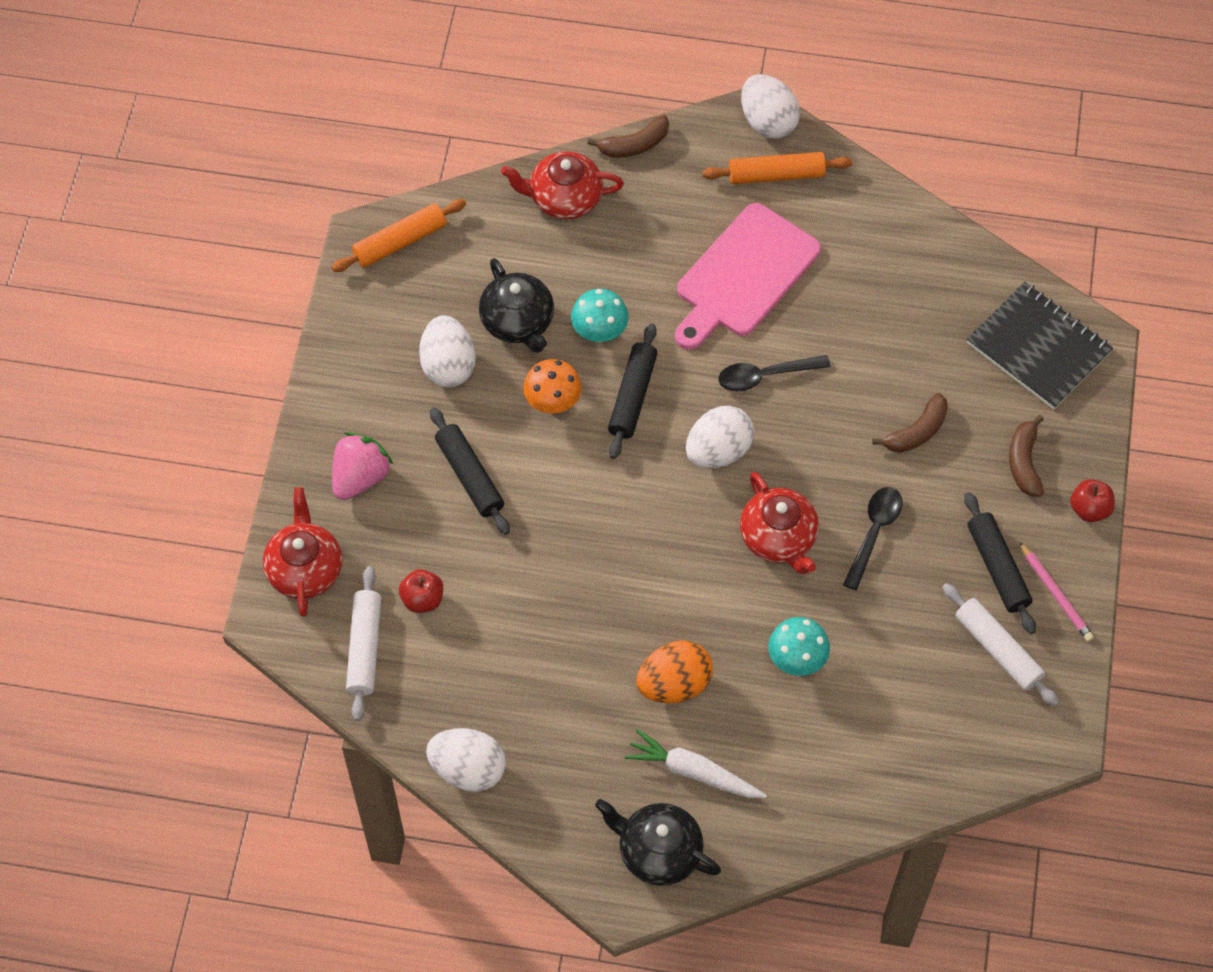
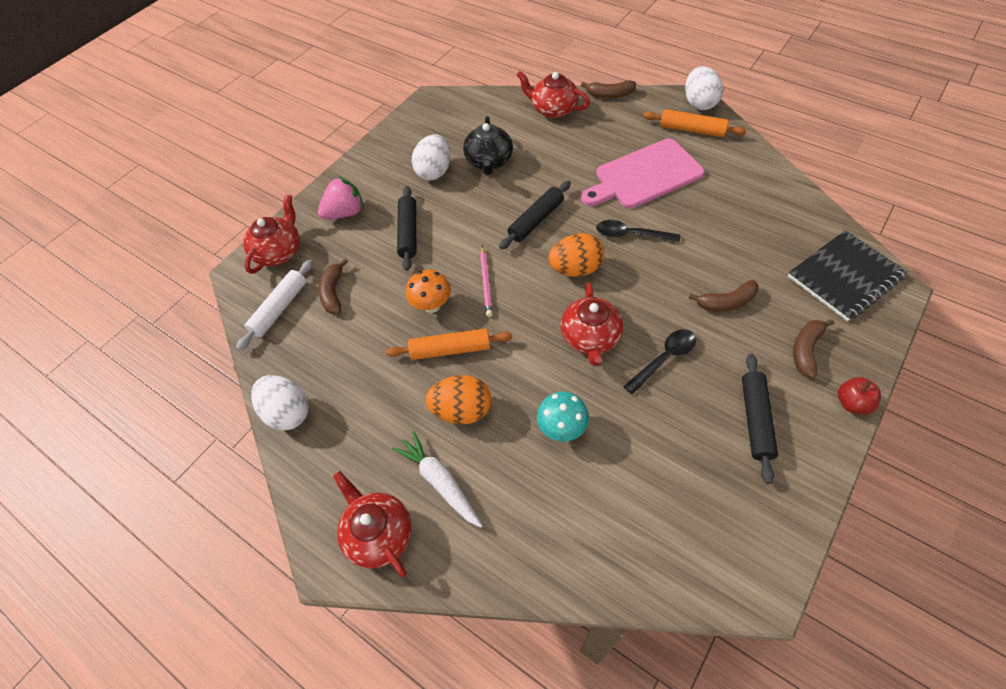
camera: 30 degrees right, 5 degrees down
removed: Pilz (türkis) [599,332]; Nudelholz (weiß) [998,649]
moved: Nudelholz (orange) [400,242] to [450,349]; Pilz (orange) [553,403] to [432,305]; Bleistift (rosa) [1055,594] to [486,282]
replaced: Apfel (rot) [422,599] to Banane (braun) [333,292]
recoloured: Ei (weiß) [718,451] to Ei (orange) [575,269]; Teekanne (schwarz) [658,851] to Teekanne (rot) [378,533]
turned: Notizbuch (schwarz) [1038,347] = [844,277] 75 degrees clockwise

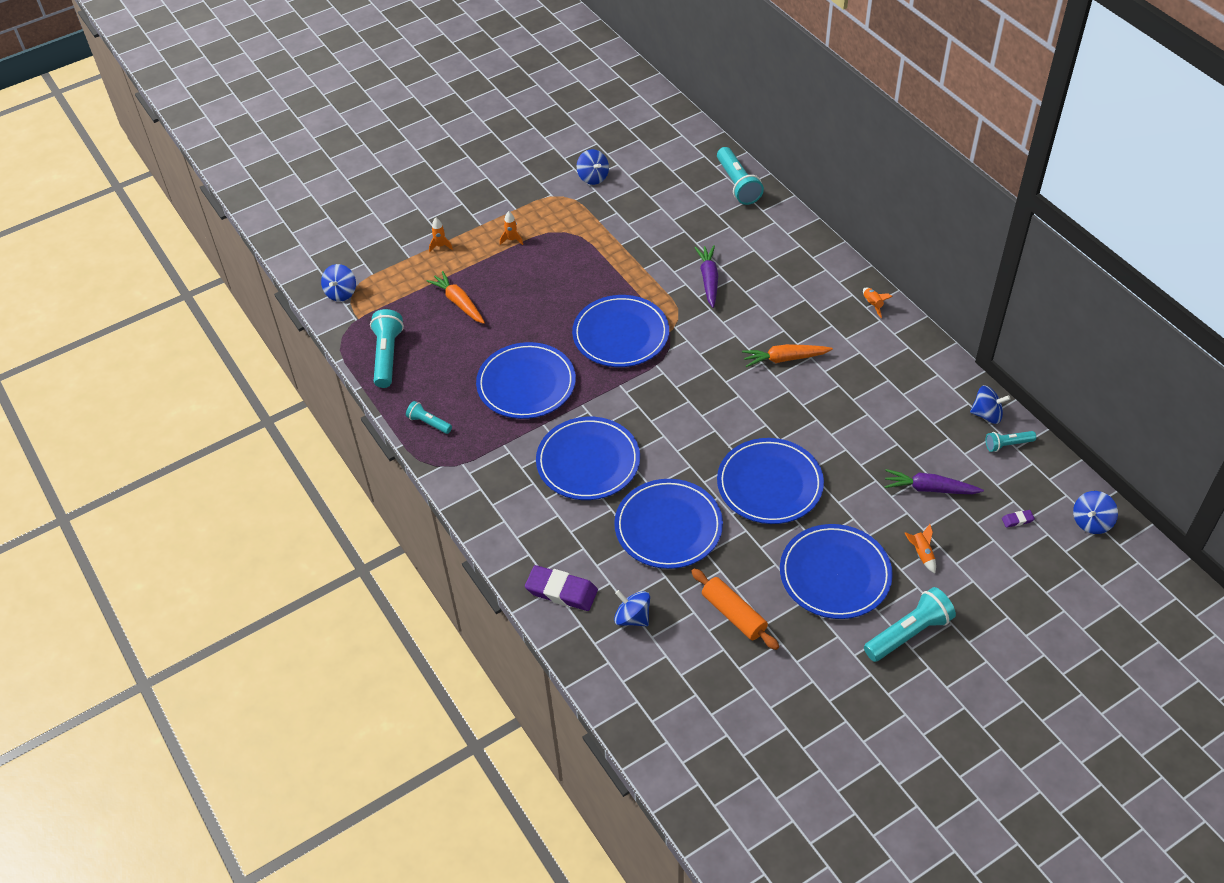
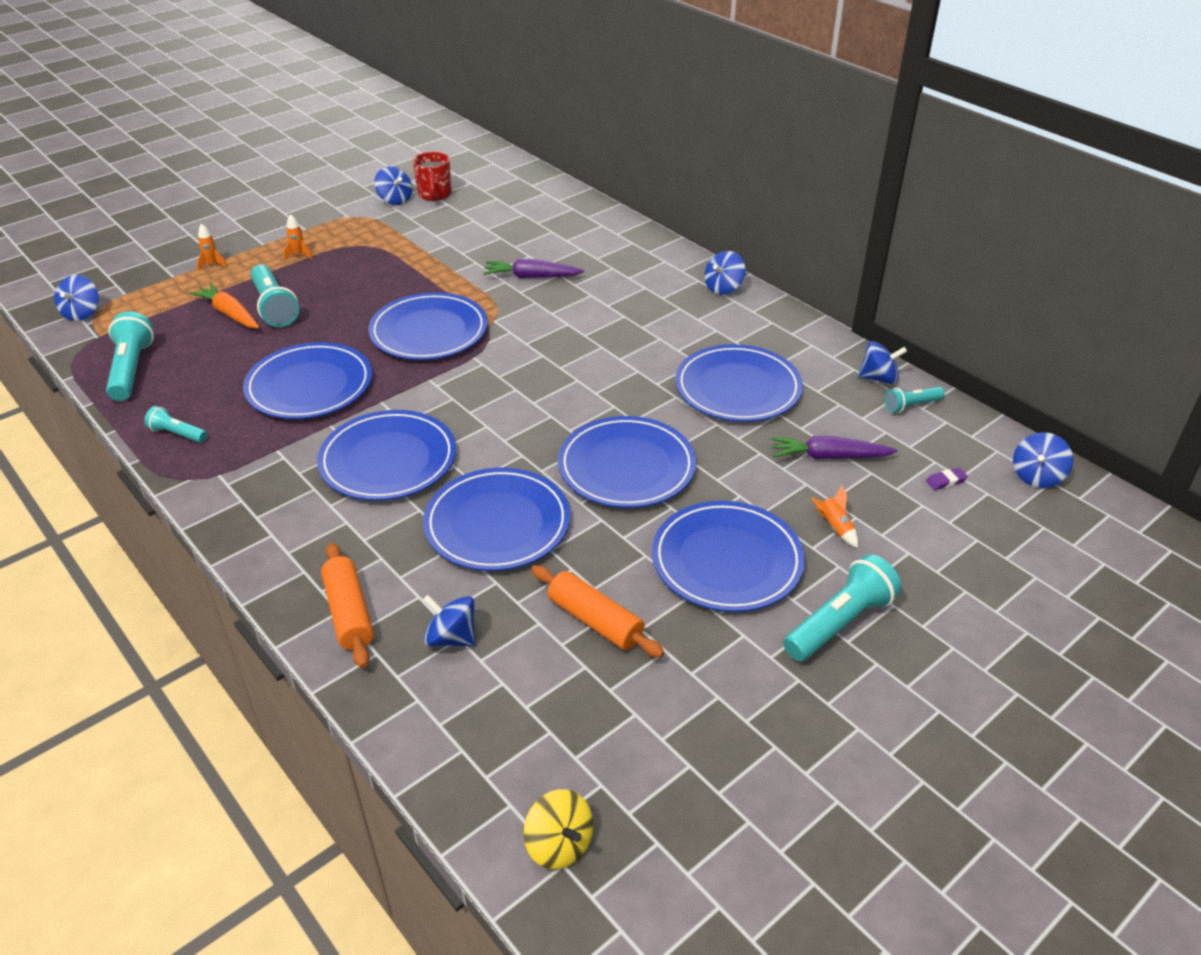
camera: 10 degrees left, 10 degrees down
removed: Karotte (orange) [785,359]
added: Tasse (rot) [435,194]; Teller (blau) [738,388]; Kreisel (gelb) [559,844]
moved: Taschenlampe (türkis) [737,184] to [274,307]
replaced: Rakete (orange) [872,305] to Kreisel (blau) [723,288]; Radiergummi (lila) [561,591] to Nudelholz (orange) [349,613]
turned: Karotte (lila) [709,280] = [531,277] 75 degrees counterclockwise

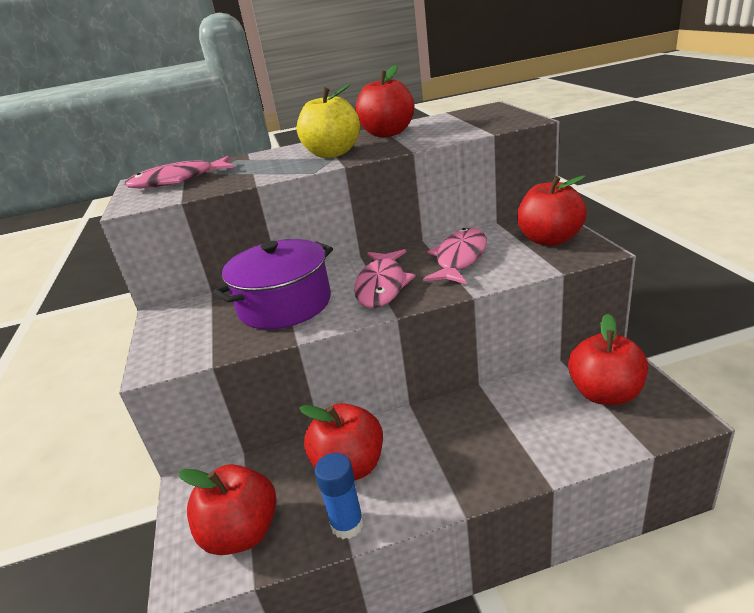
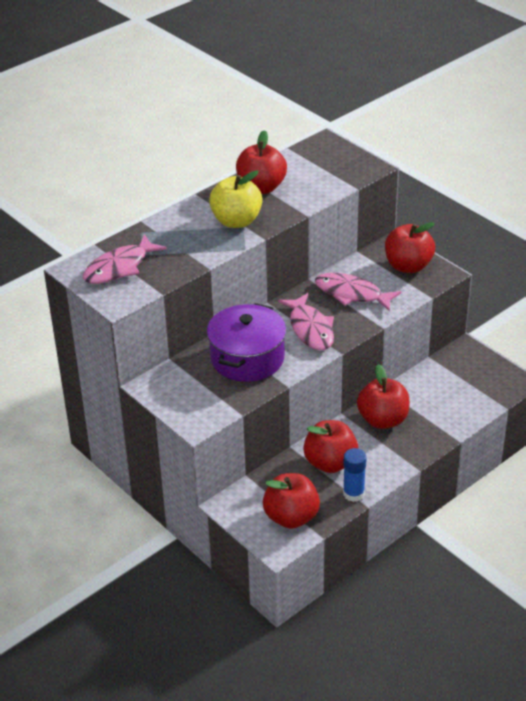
camera: 30 degrees left, 10 degrees up
moved: Apfel (rot) [605,394] to [383,420]
turned: Fisch (rosa) [460,258] = [352,294] 60 degrees counterclockwise

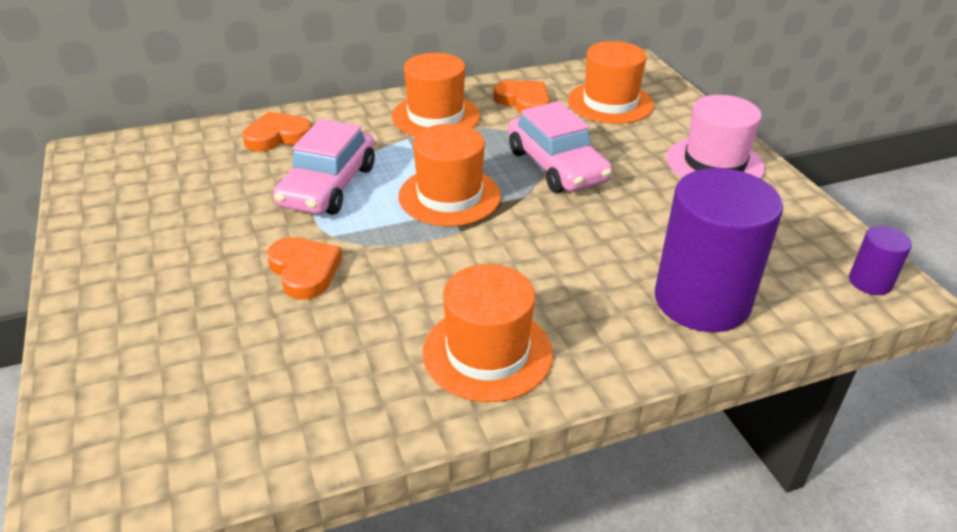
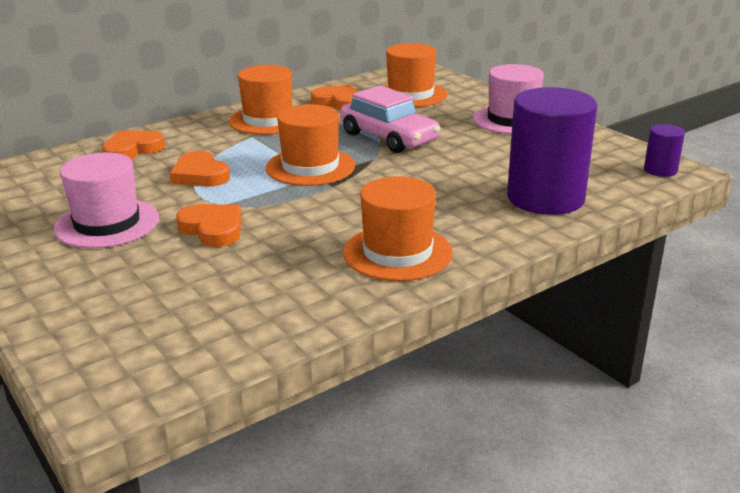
camera: 15 degrees left, 10 degrees down
added: Hut (rosa) [107,223]
replaced: Auto (rosa) [328,186] to Herz (orange) [200,175]

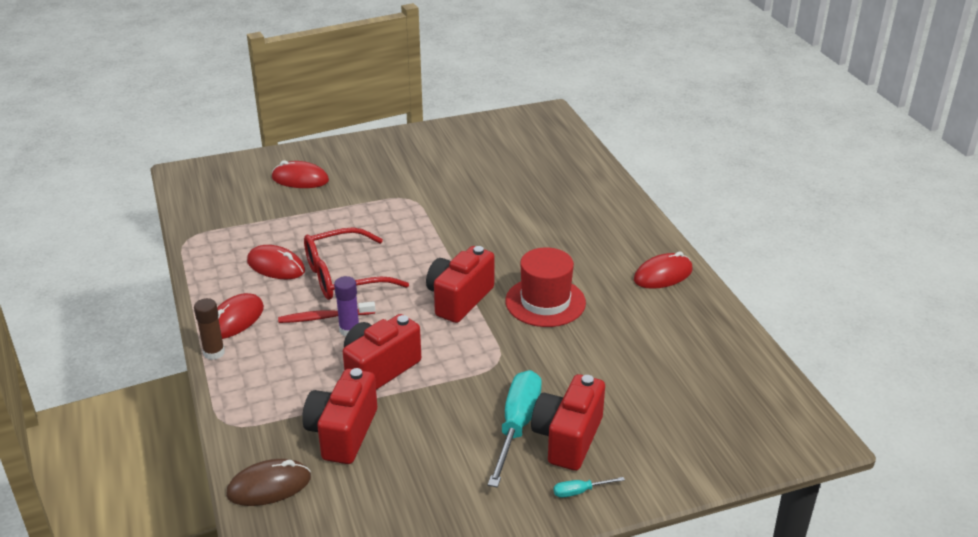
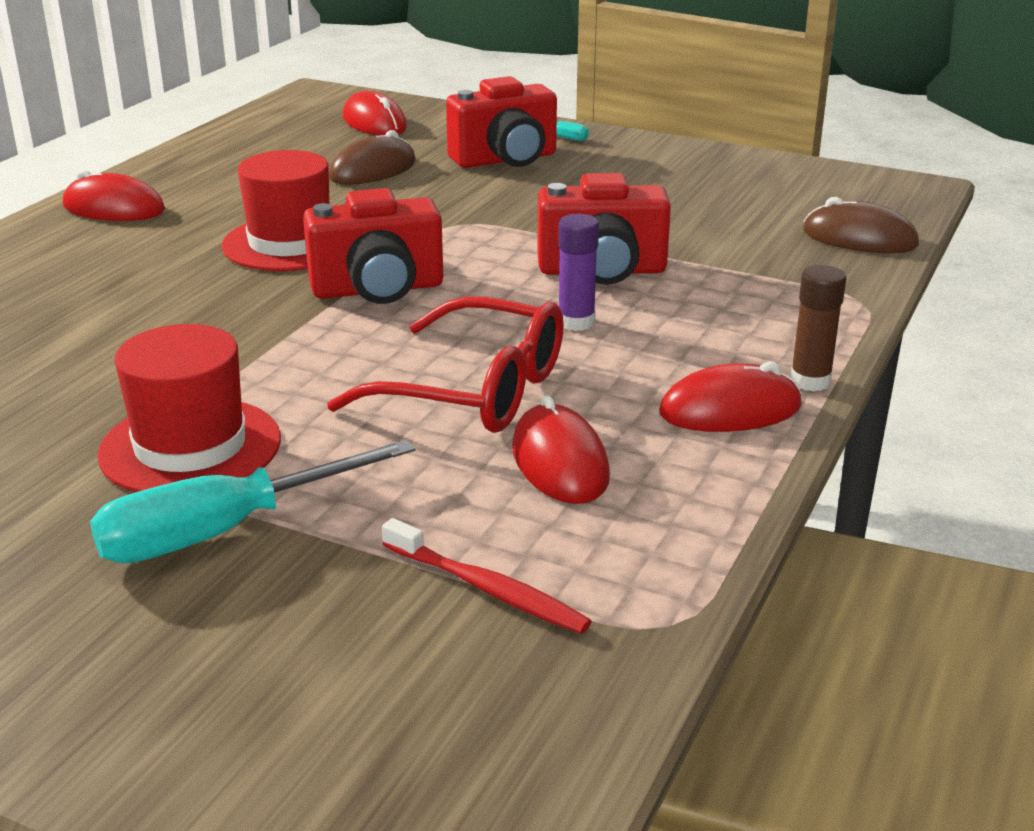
camera: 135 degrees left, 5 degrees down
removed: Kamera (rot) [342,433]
added: Computermaus (braun) [373,170]; Hut (rot) [190,447]
moved: Computermaus (rot) [300,179] to [374,123]; Zahnbürste (rot) [325,317] to [486,588]; Schraubenzieher (türkis) [517,426] to [224,531]

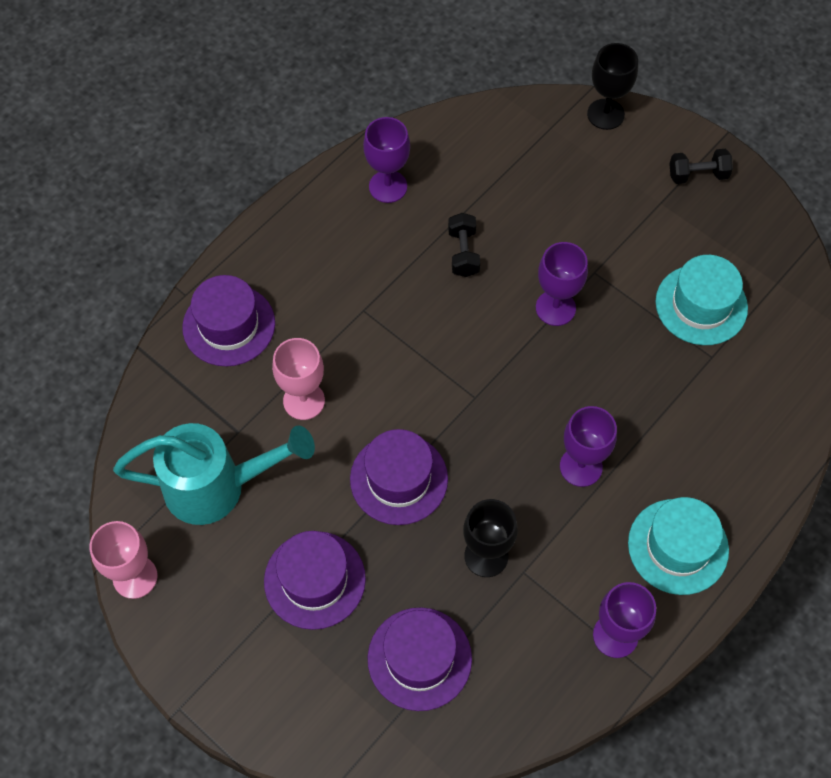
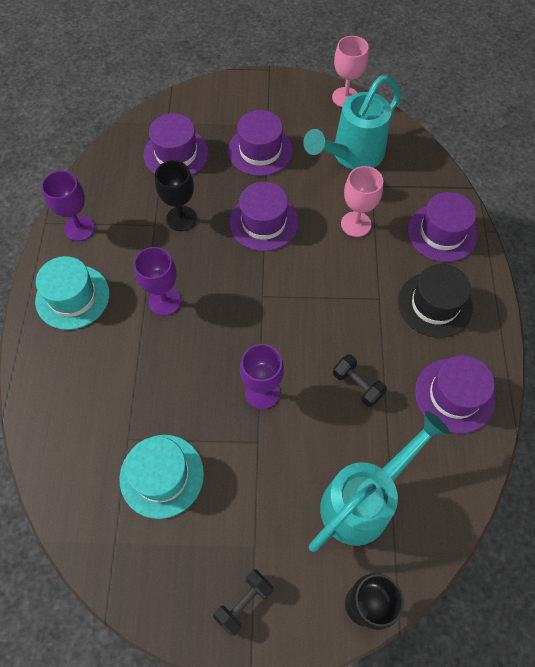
camera: 140 degrees right, 0 degrees up
added: Hut (schwarz) [435,304]; Gießkanne (türkis) [364,500]
replaced: Kelch (lila) [388,186] to Hut (lila) [454,395]

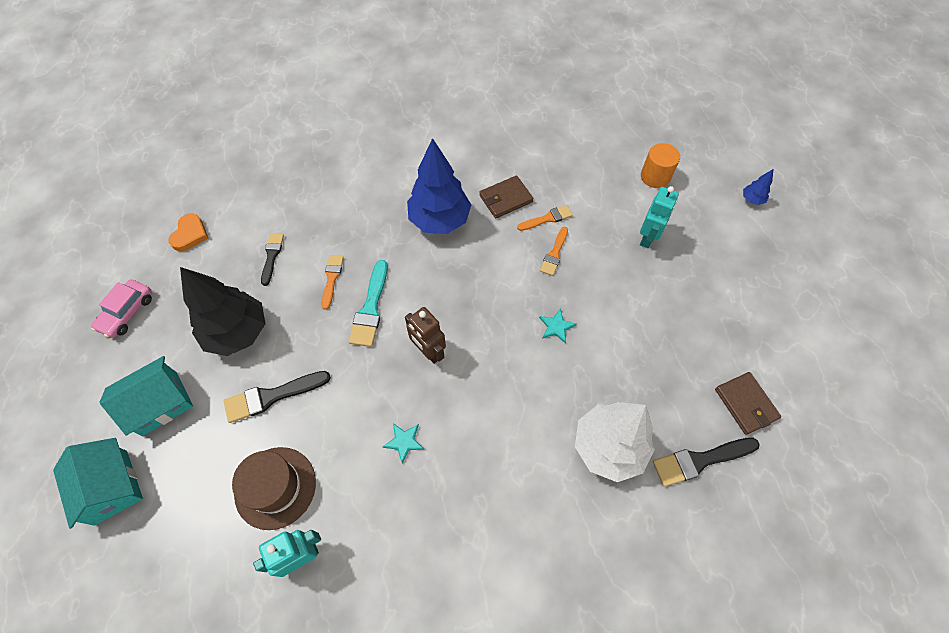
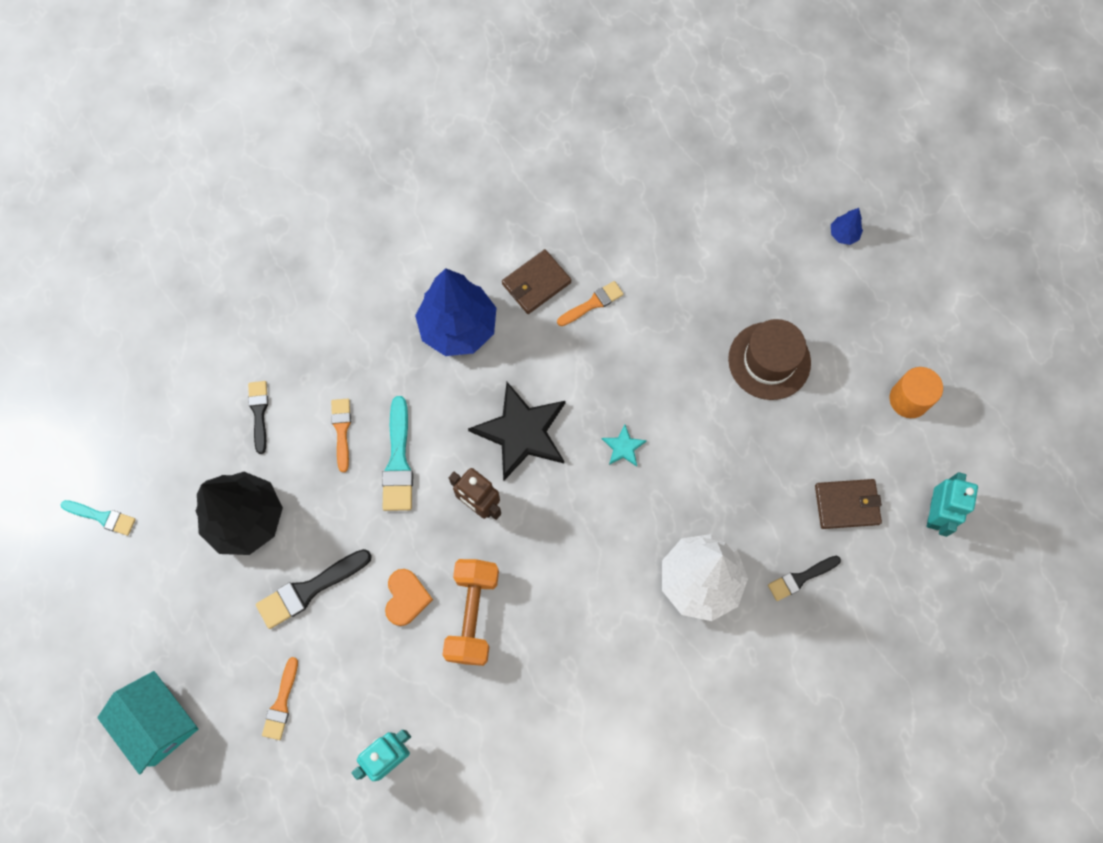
camera: 10 degrees left, 10 degrees up
removed: Haus (türkis) [160,403]
added: Stern (schwarz) [521,432]
moved: Vollzylinder (orange) [655,177] to [909,399]; Roboter (türkis) [648,237] to [935,513]; Herz (orange) [190,234] to [406,598]; Pinsel (orange) [554,254] to [281,703]; Hut (braun) [275,487] to [769,361]
replaced: Auto (rosa) [127,312] to Pinsel (türkis) [102,517]; Stern (türkis) [404,442] to Hantel (orange) [473,615]
turned: Geldbörse (braun) [745,404] = [847,505] 60 degrees counterclockwise
resized: Pinsel (schwarz) [700,460] = [800,578] x0.64

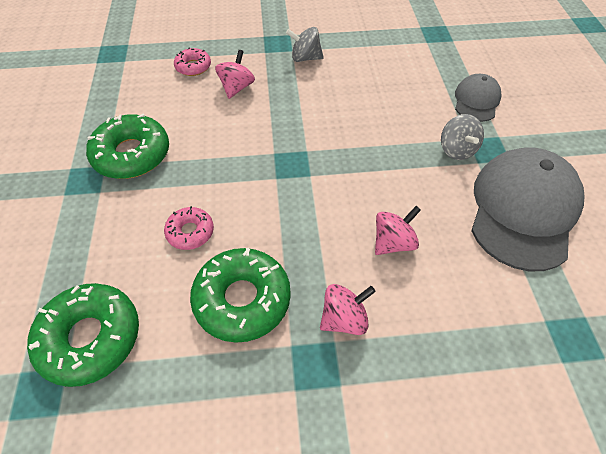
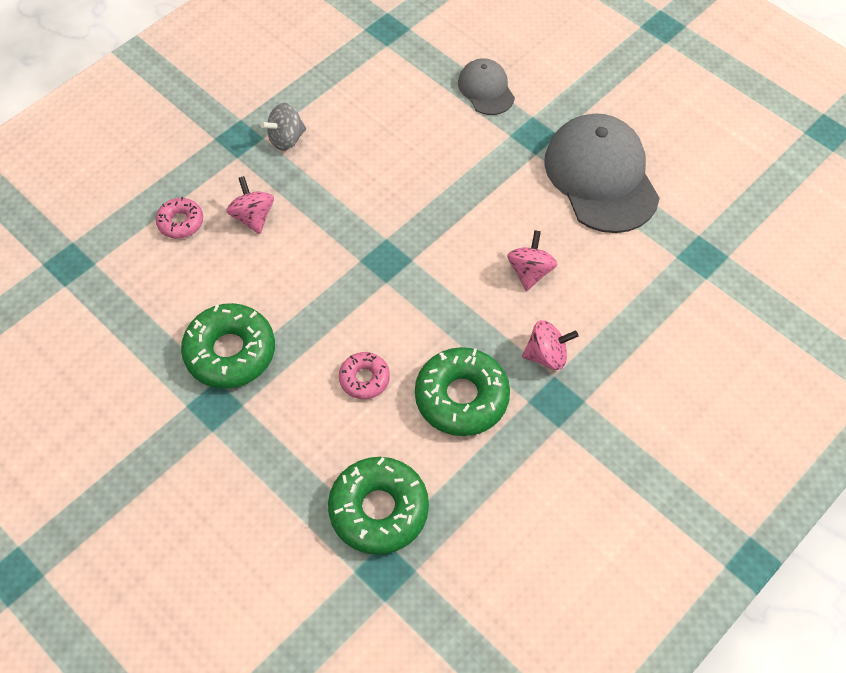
camera: 40 degrees left, 5 degrees up
removed: Kreisel (grau) [456,150]
turned: Kreisel (rosa) [344,319] = [546,355] 60 degrees clockwise

